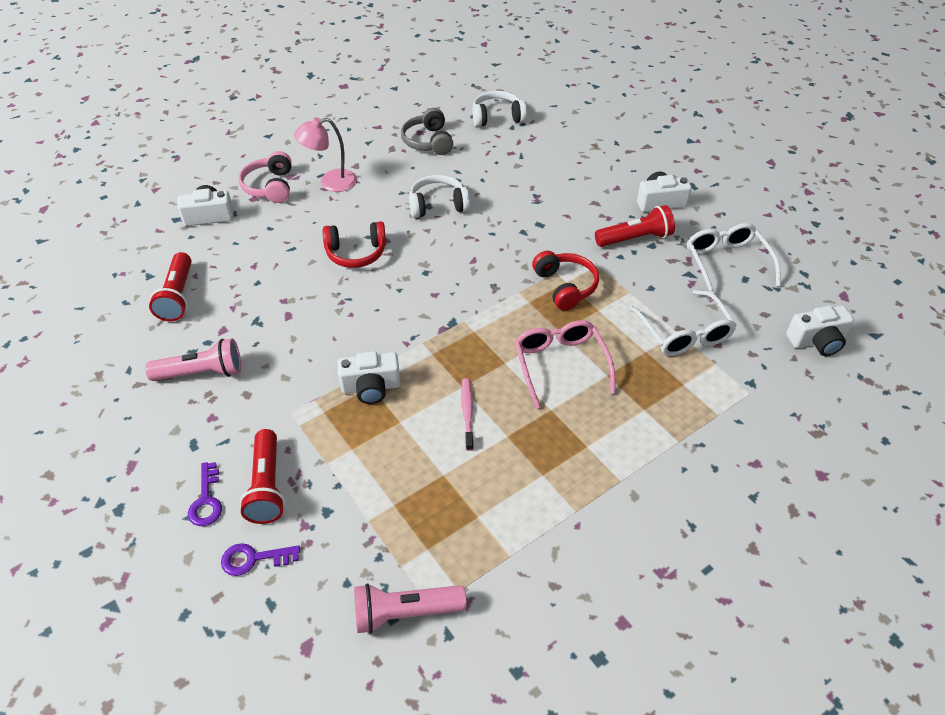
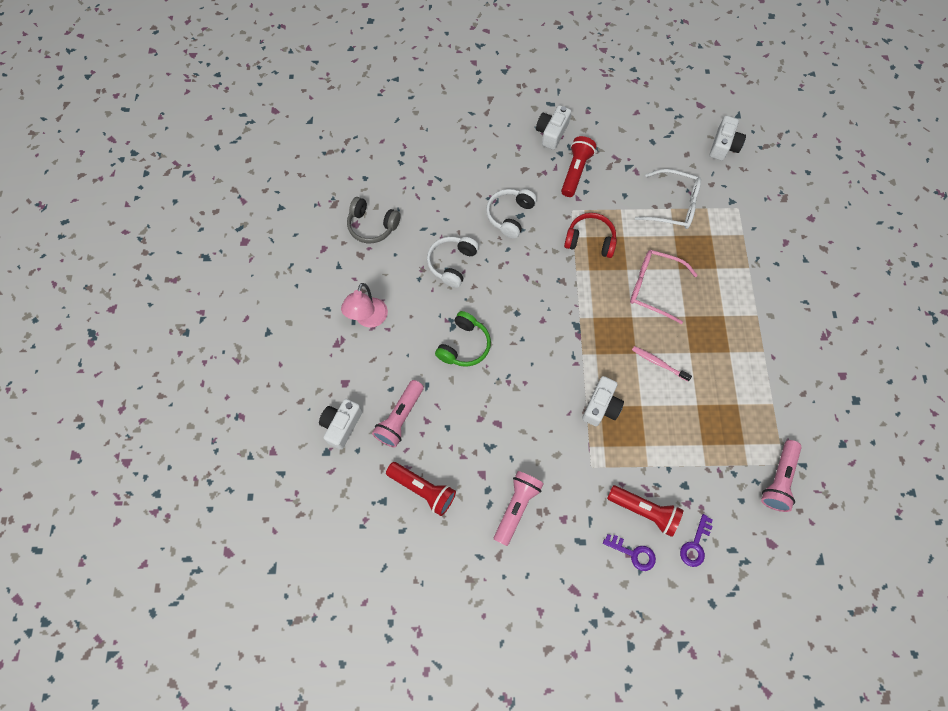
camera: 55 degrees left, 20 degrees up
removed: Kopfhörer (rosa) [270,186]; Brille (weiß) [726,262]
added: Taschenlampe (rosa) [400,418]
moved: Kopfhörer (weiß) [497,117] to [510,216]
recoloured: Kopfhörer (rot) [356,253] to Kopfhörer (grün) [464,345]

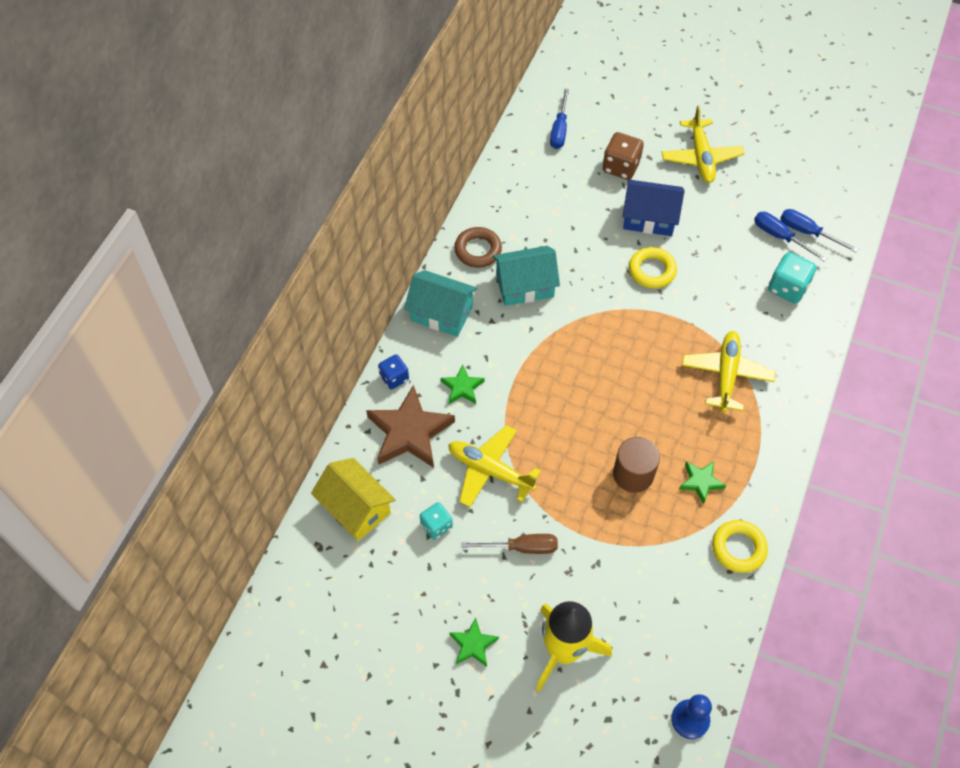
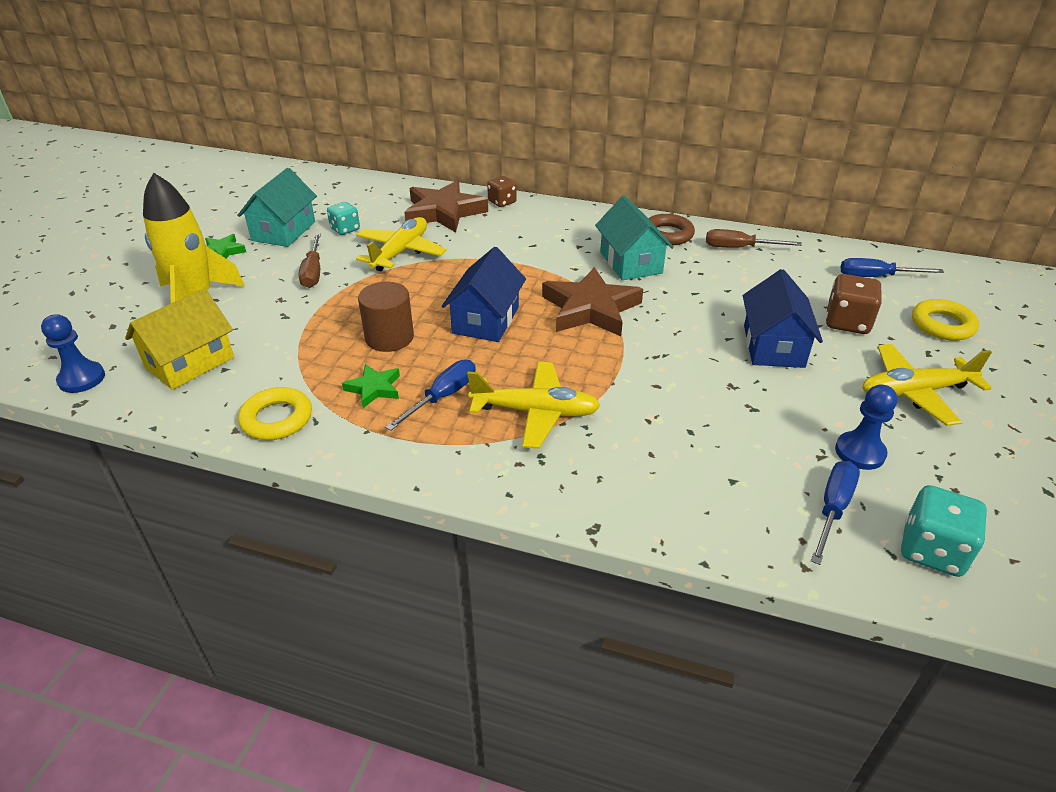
camera: 85 degrees right, 20 degrees down
removed: Stern (grün) [462,387]
added: Schraubenzieher (braun) [739,248]; Haus (blau) [486,320]; Stern (braun) [590,309]; Bauer (blau) [860,452]
moved: Schraubenzieher (blau) [780,237] to [443,397]; Ring (gelb) [652,270] to [942,325]; Spielwürfel (türkis) [787,288] to [932,550]; Haus (türkis) [441,313] to [284,231]; Haus (gelb) [356,508] to [190,362]
recoloured: Spielwürfel (blau) [394,378] to Spielwürfel (braun) [502,202]

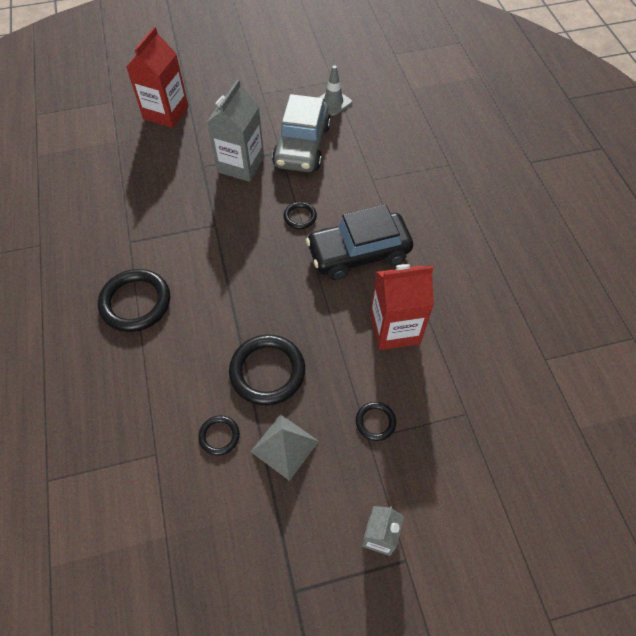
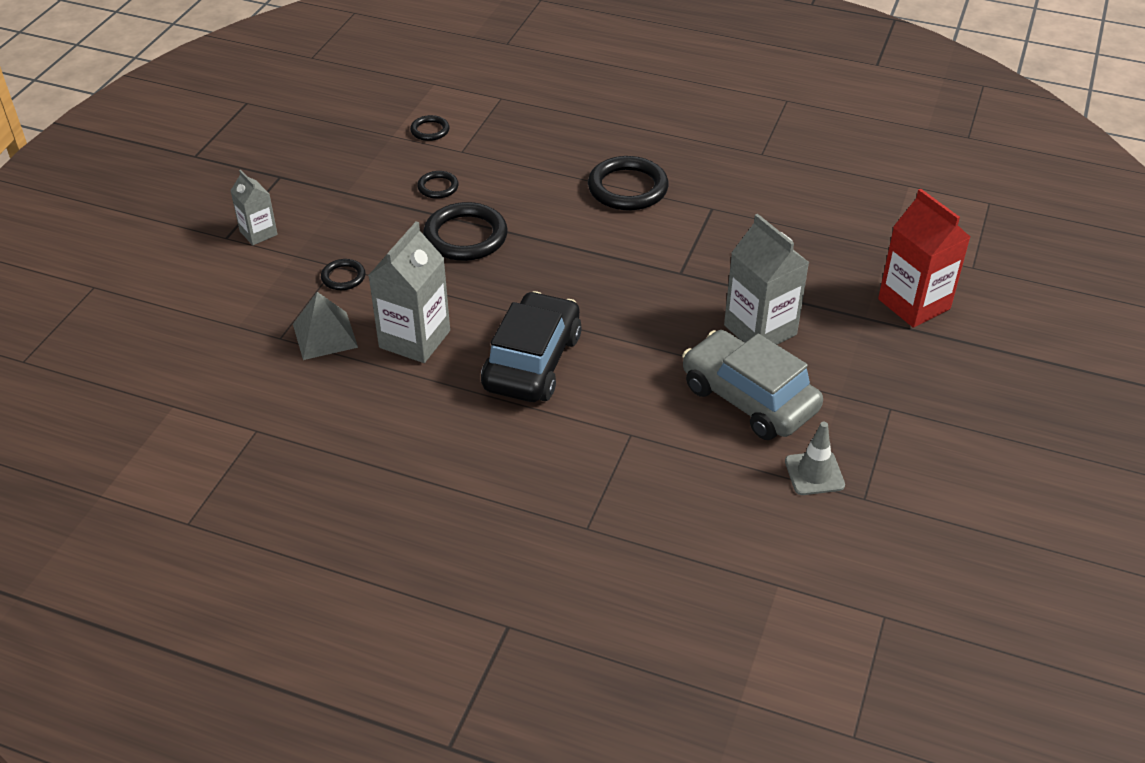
camera: 125 degrees right, 15 degrees down
moved: Ring (schwarz) [300,217] to [430,130]; Pyramide (grau) [284,446] to [325,335]
recoloured: Getränkekarton (rot) [395,329] to Getränkekarton (grau) [414,339]

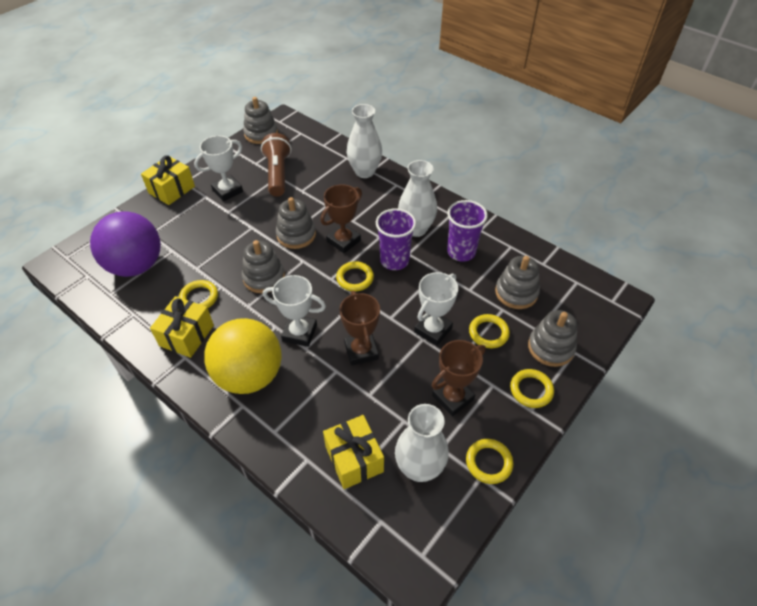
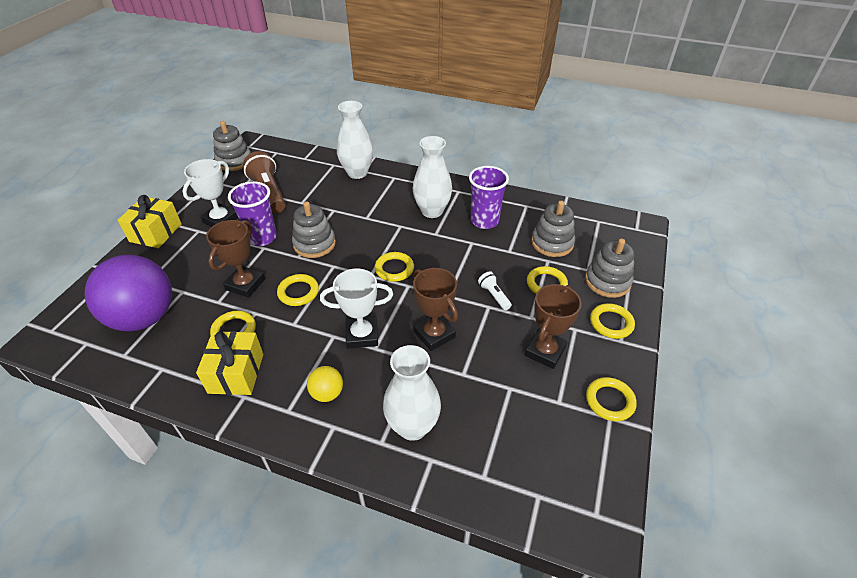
camera: 20 degrees left, 5 degrees down
removed: Geschenk (gelb) [354,459]
moved: Pokal (braun) [343,241] to [245,284]; Becher (lila) [394,261] to [262,237]; Vase (weiß) [419,468] to [412,426]
replaced: Stapelspielzeug (grau) [264,277] to Ring (gelb) [298,292]; Pokal (weiß) [433,330] to Taschenlampe (weiß) [494,295]
resized: Ball (gelb) [249,375] = [327,393] x0.42

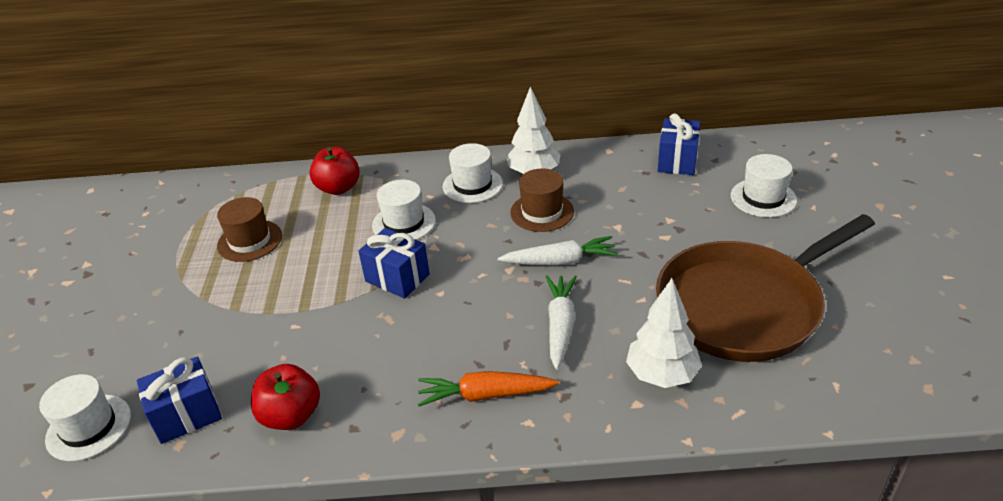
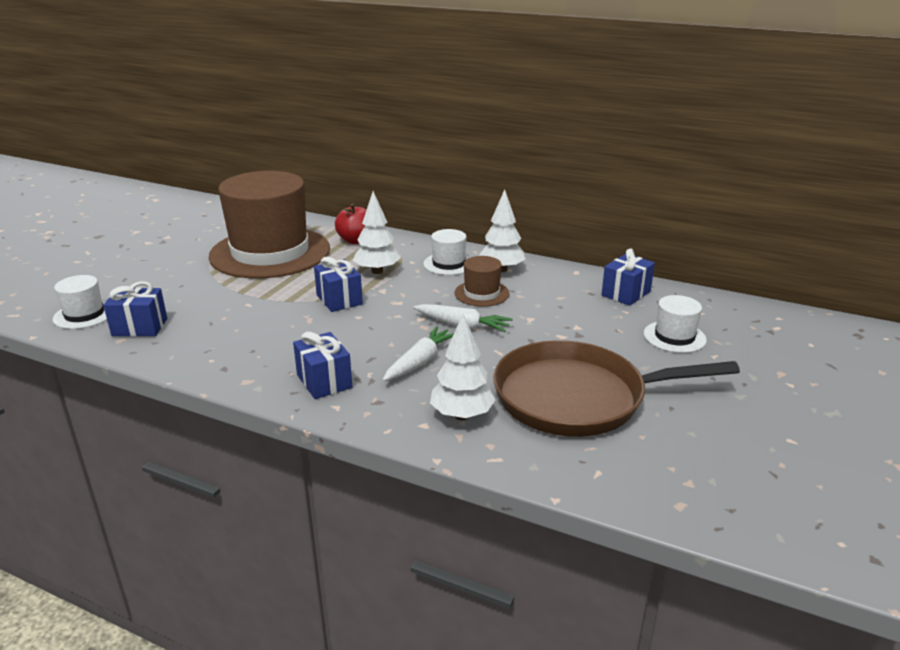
camera: 25 degrees right, 10 degrees down
removed: Apfel (rot) [291,416]
replaced: Hut (weiß) [404,223] to Baum (weiß) [377,271]; Karotte (orange) [485,395] to Geschenk (blau) [324,381]
resized: Hut (braun) [250,241] = [270,252] x2.40

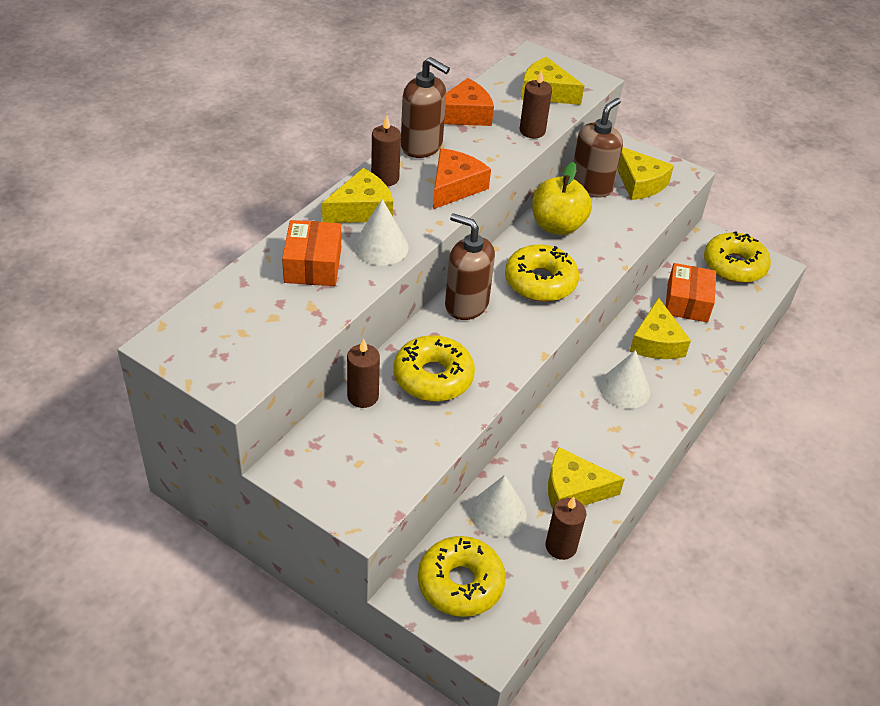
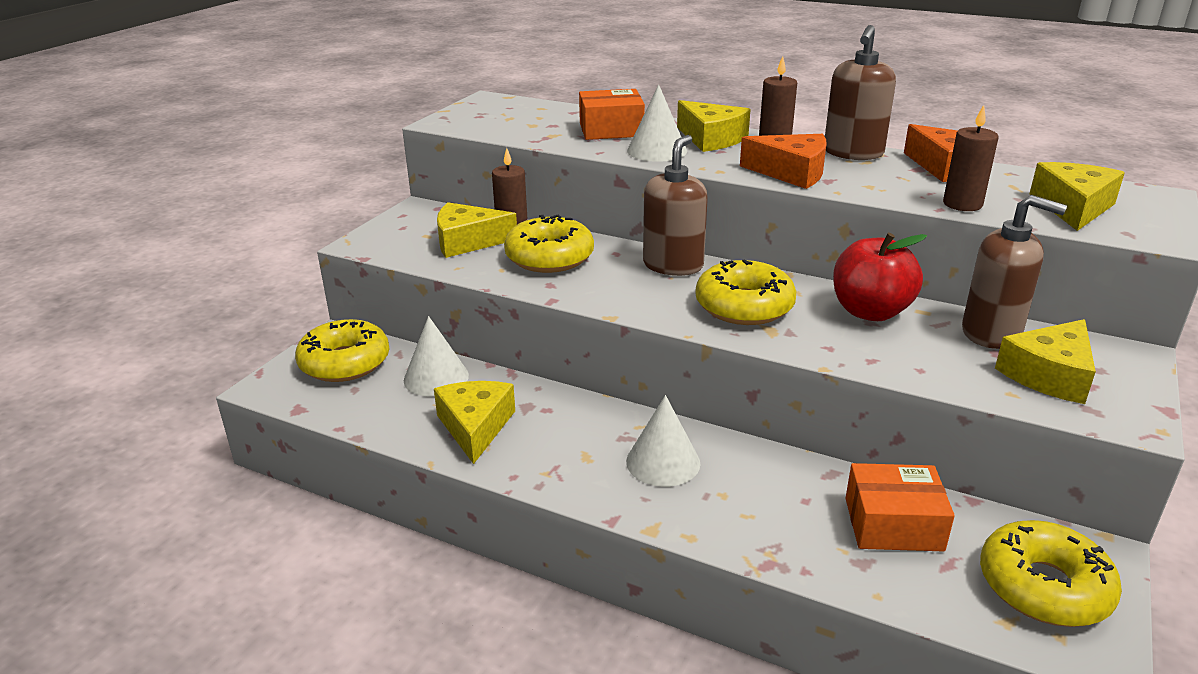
camera: 85 degrees right, 15 degrees down
removed: Kerze (braun) [561,546]
moved: Käse (gelb) [656,342] to [467,241]
recoloured: Apfel (gelb) [557,226] to Apfel (rot) [870,312]

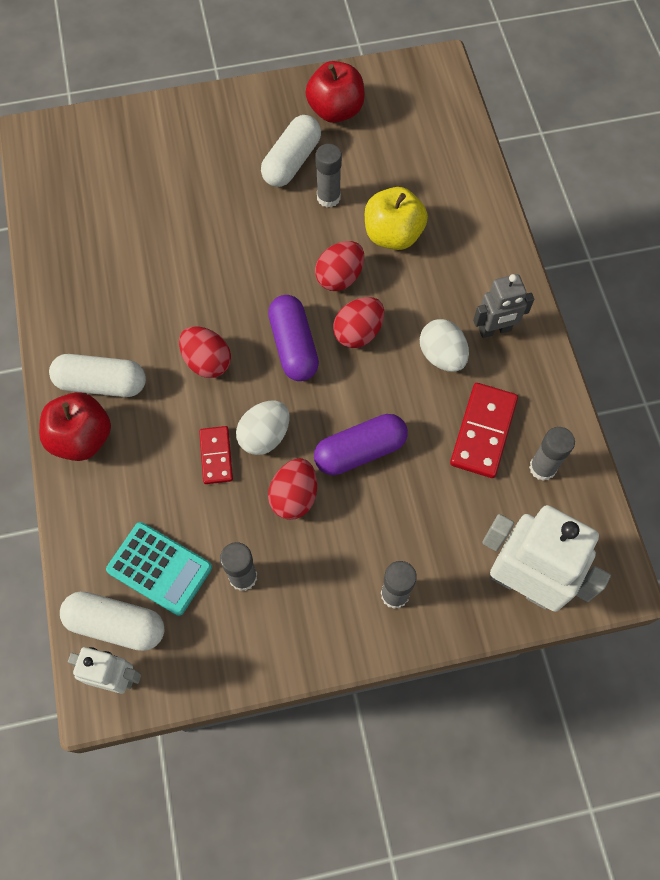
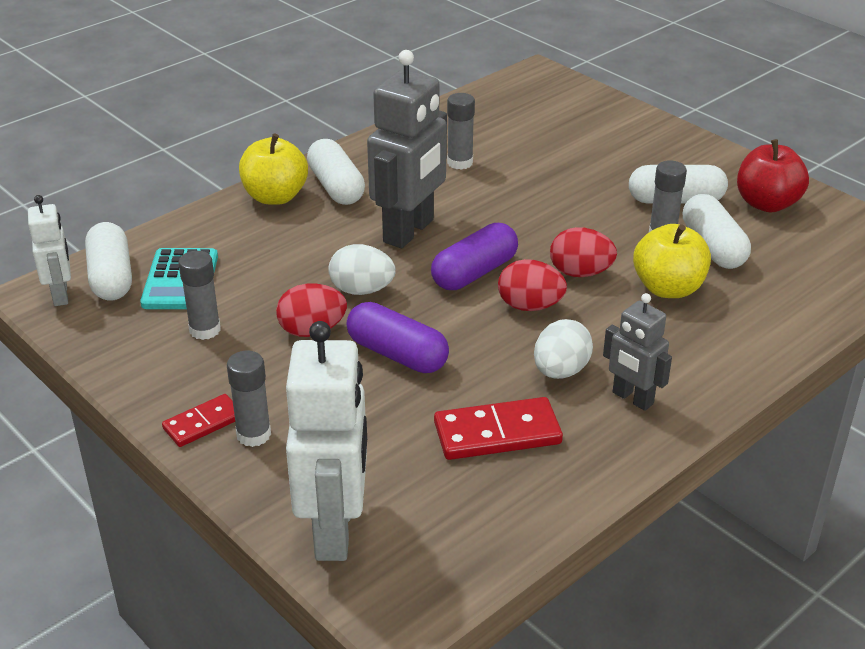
camera: 60 degrees right, 30 degrees down
added: Kapsel (weiß) [713,247]
moved: Dominostein (rot) [216,456] to [203,423]; Klebestift (grau) [542,468] to [460,162]
replaced: Ei (rot) [207,362] to Roboter (grau) [409,231]
recoloured: Apfel (rot) [82,438] to Apfel (gelb) [275,197]

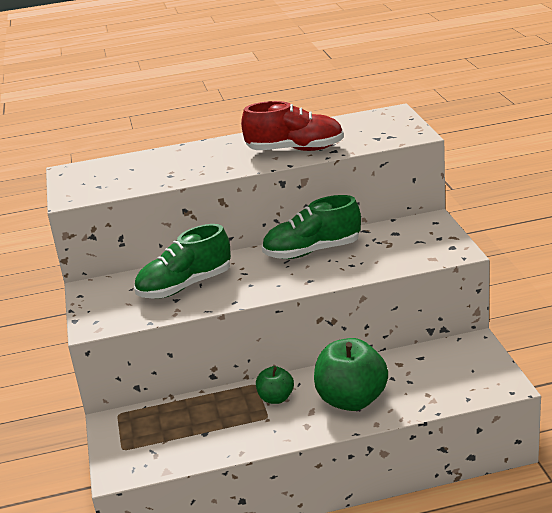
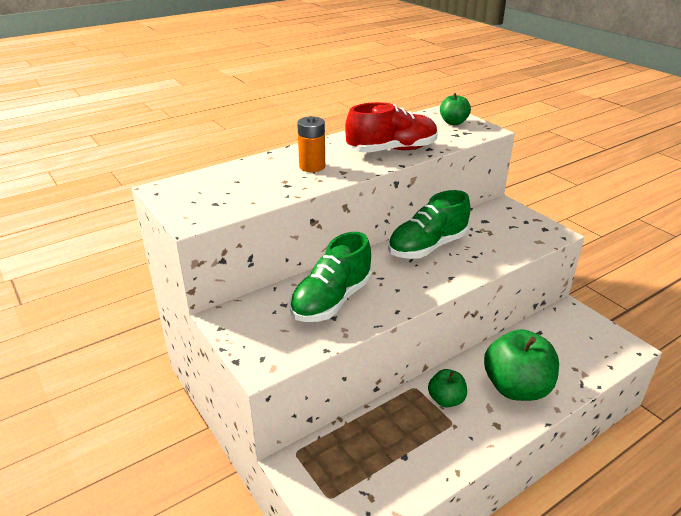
camera: 25 degrees left, 5 degrees up
added: Apfel (grün) [453,122]; Batterie (orange) [312,166]

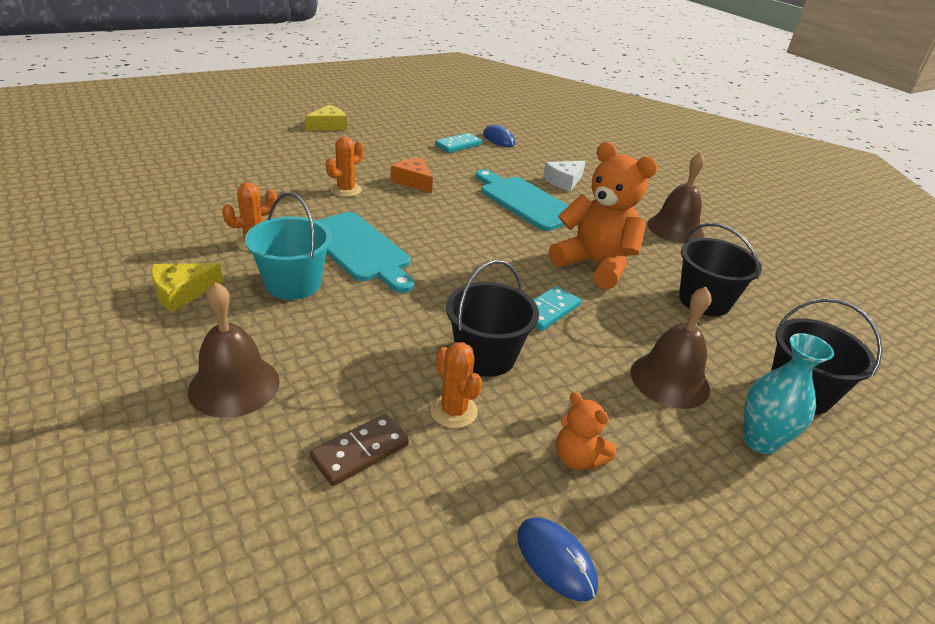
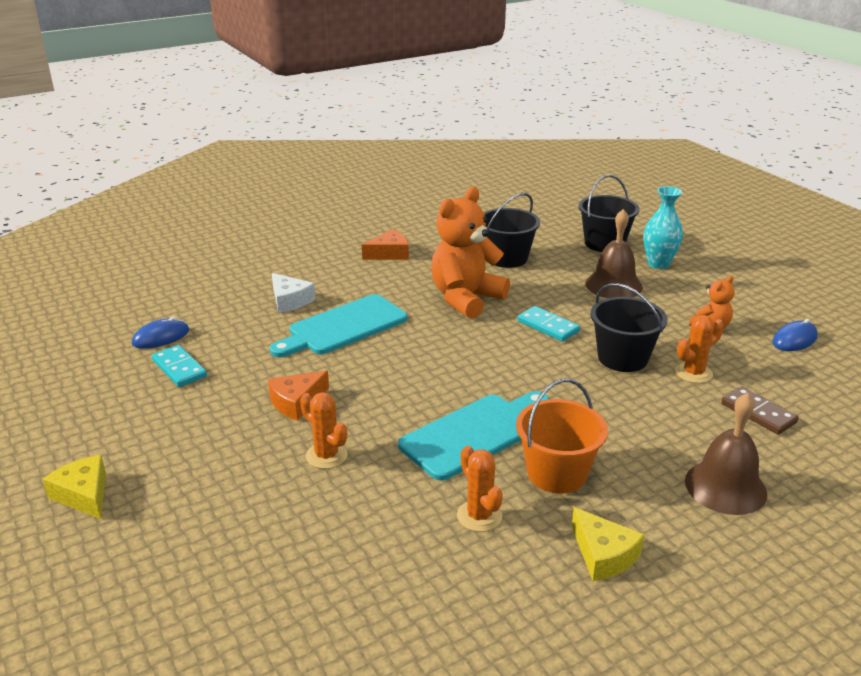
camera: 85 degrees left, 5 degrees down
replaced: Glocke (braun) [675,229] to Käse (orange) [389,253]
recoloured: Eimer (türkis) [293,283] to Eimer (orange) [557,473]

